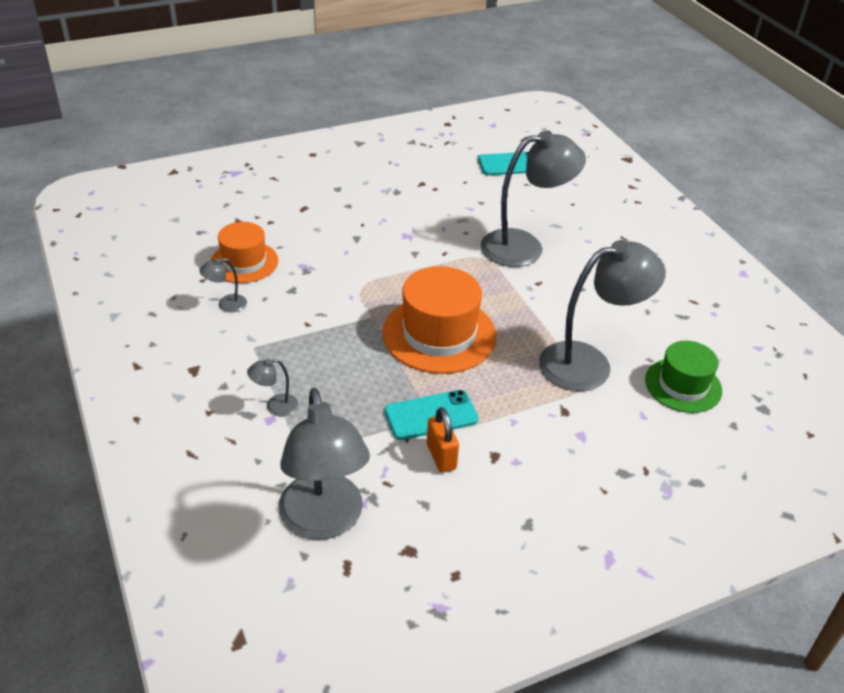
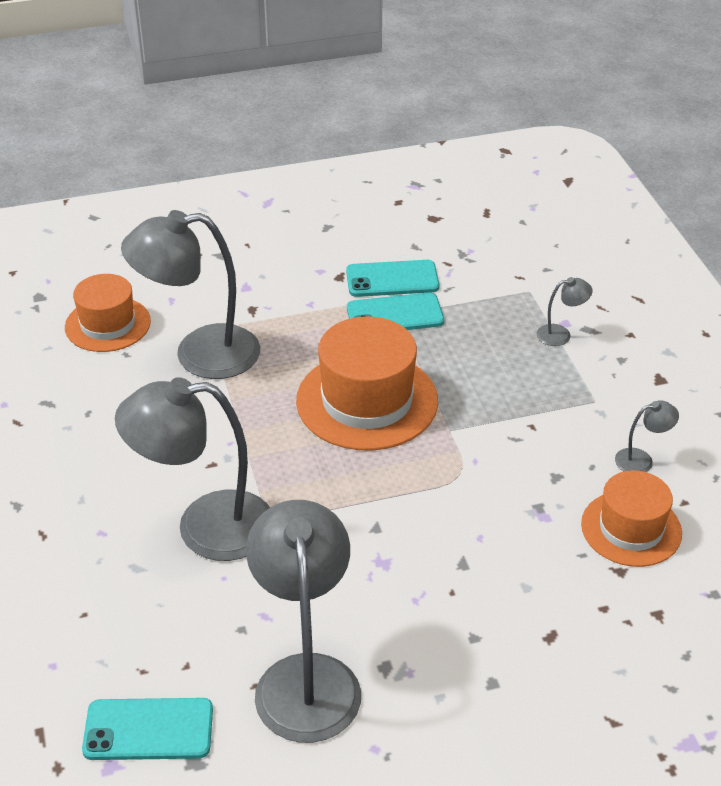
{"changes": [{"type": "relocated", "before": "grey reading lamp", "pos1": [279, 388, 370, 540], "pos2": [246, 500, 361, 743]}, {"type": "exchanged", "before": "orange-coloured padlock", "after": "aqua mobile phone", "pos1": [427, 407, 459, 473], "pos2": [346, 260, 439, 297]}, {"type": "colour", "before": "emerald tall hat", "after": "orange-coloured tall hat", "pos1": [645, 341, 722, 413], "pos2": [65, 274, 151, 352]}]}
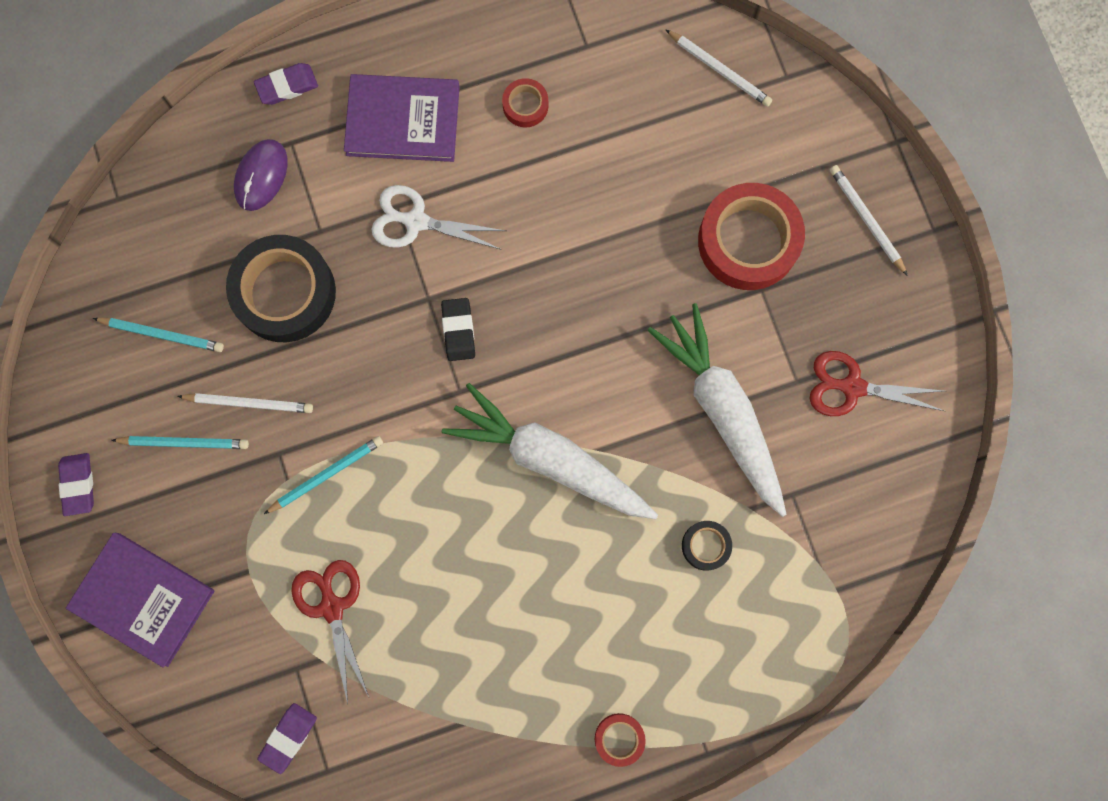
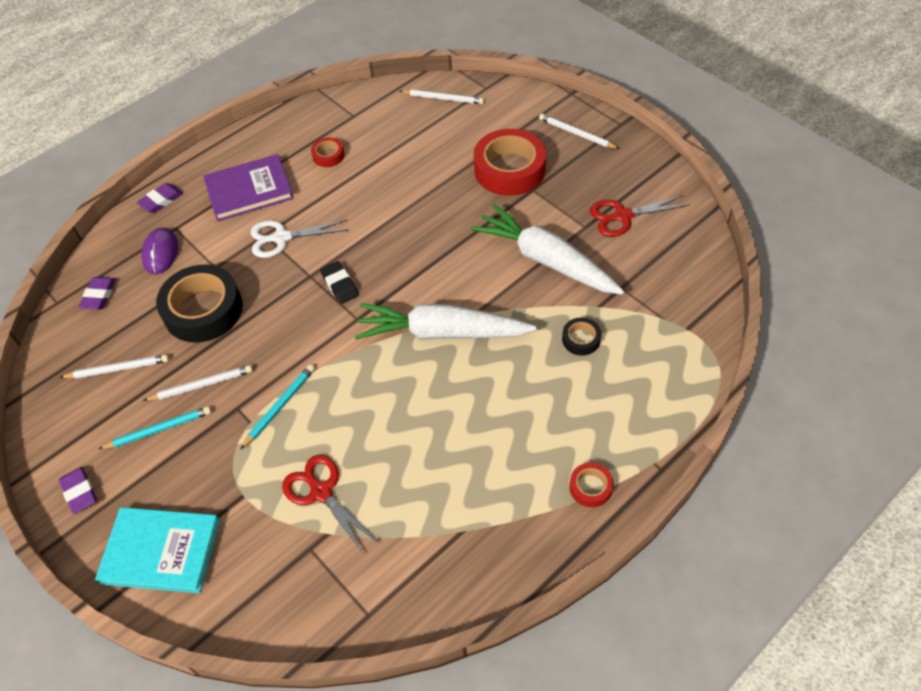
{"changes": [{"type": "colour", "before": "royal purple hardback", "after": "aqua hardback", "pos1": [66, 533, 214, 668], "pos2": [95, 507, 220, 593]}, {"type": "colour", "before": "aqua wooden pencil", "after": "pure white wooden pencil", "pos1": [93, 318, 224, 352], "pos2": [59, 354, 169, 379]}, {"type": "relocated", "before": "royal purple eraser", "pos1": [258, 703, 317, 774], "pos2": [79, 277, 116, 310]}]}
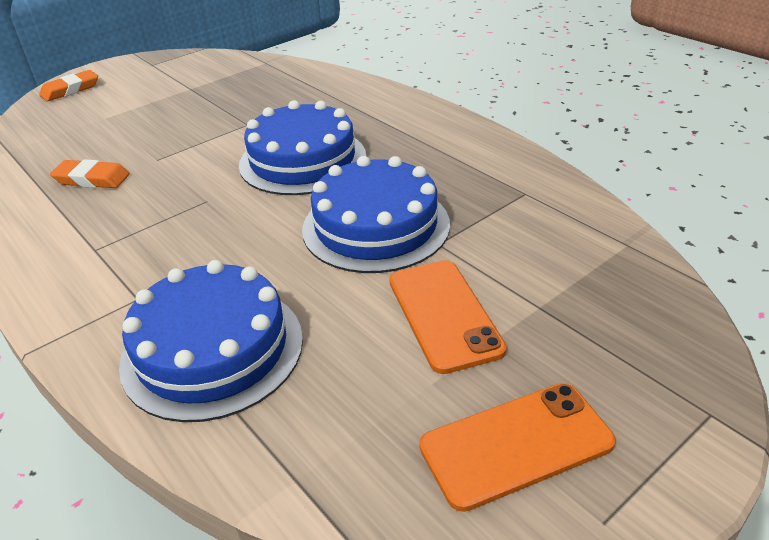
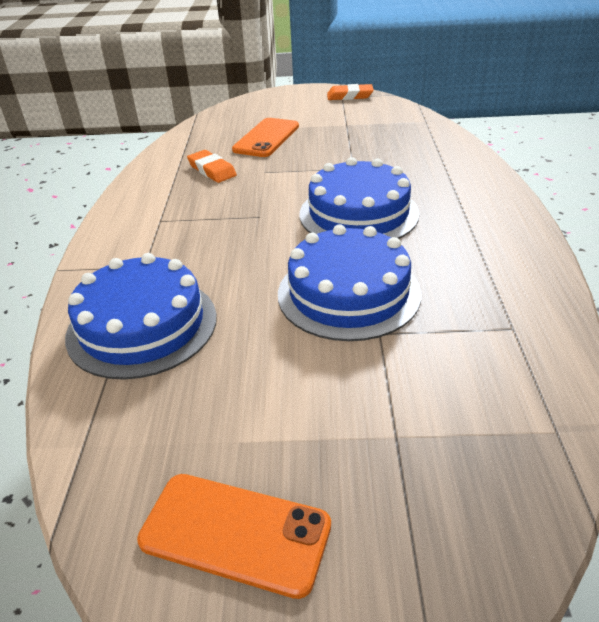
{"changes": [{"type": "relocated", "before": "orange-coloured eraser", "pos1": [39, 70, 98, 102], "pos2": [327, 84, 374, 100]}, {"type": "relocated", "before": "orange-coloured mobile phone", "pos1": [389, 260, 507, 374], "pos2": [232, 118, 299, 157]}]}
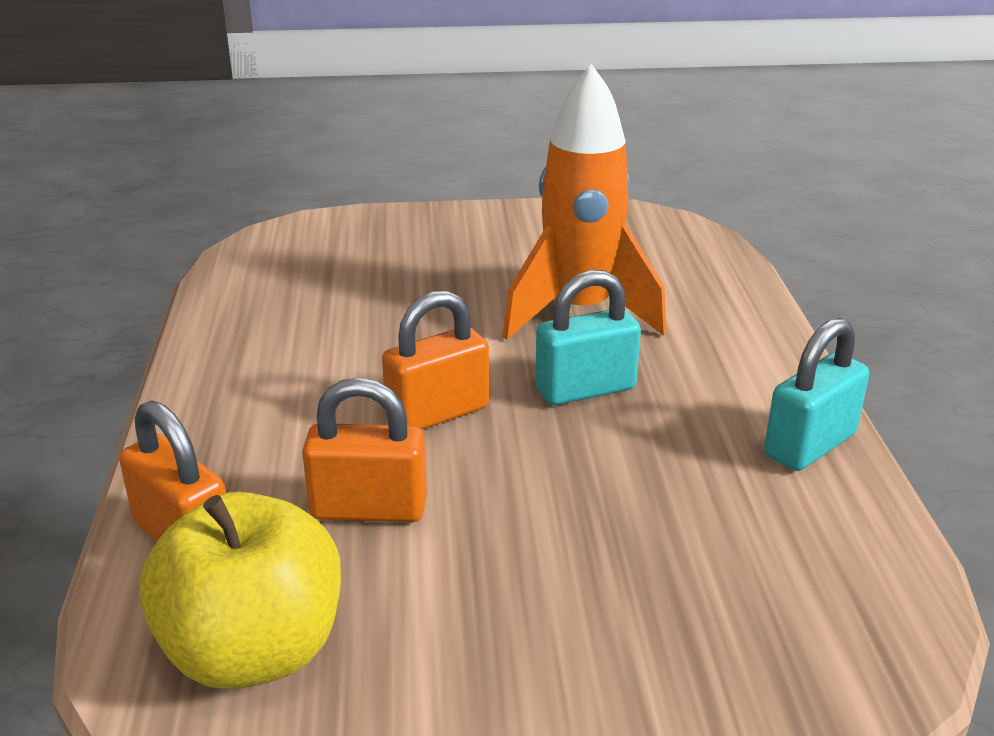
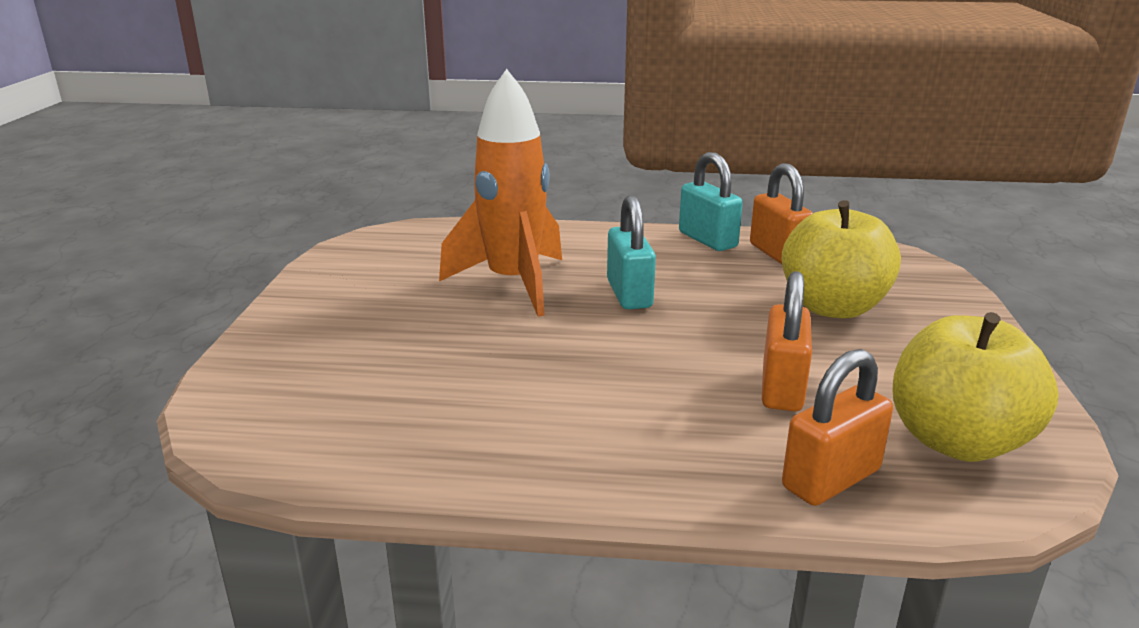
{"changes": [{"type": "relocated", "before": "orange-coloured padlock", "pos1": [382, 290, 489, 429], "pos2": [750, 163, 813, 264]}, {"type": "appeared", "after": "bright yellow apple fruit", "pos2": [782, 200, 901, 319]}]}
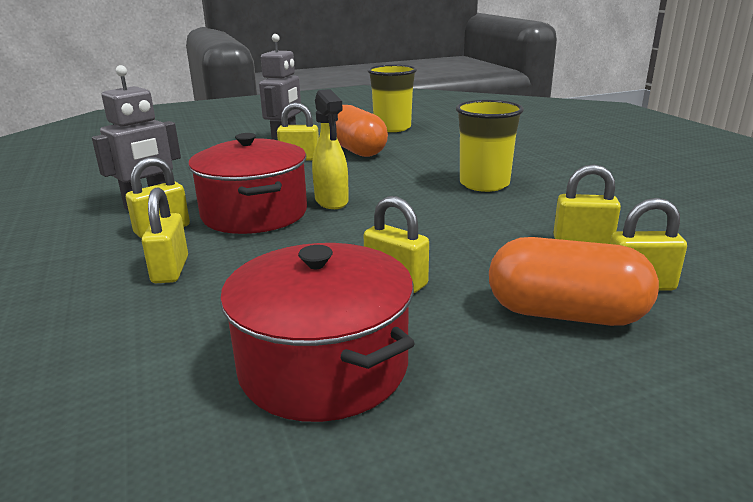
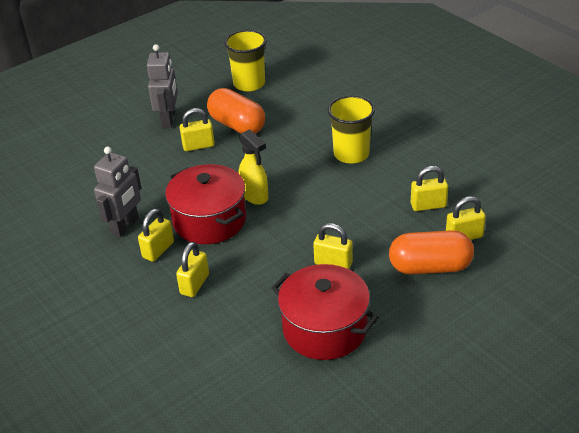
{"changes": [{"type": "spun", "before": "bright yellow padlock", "pos1": [142, 188, 188, 283], "pos2": [176, 242, 209, 297], "turn": 45}]}
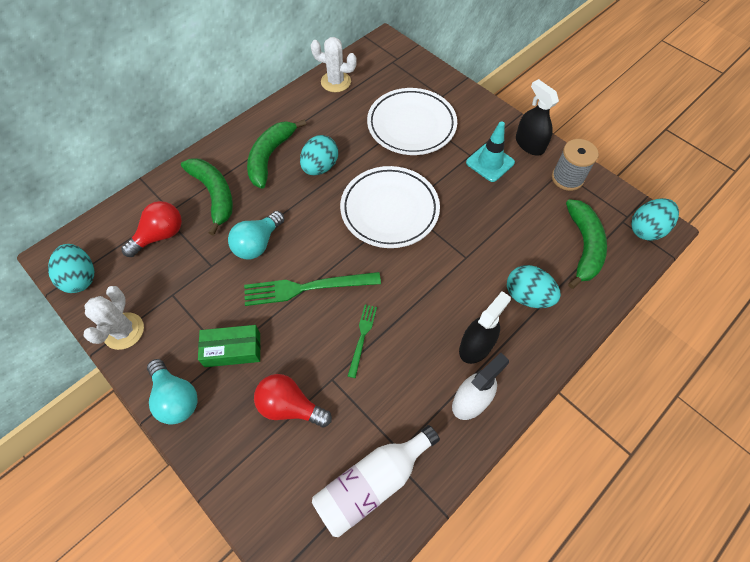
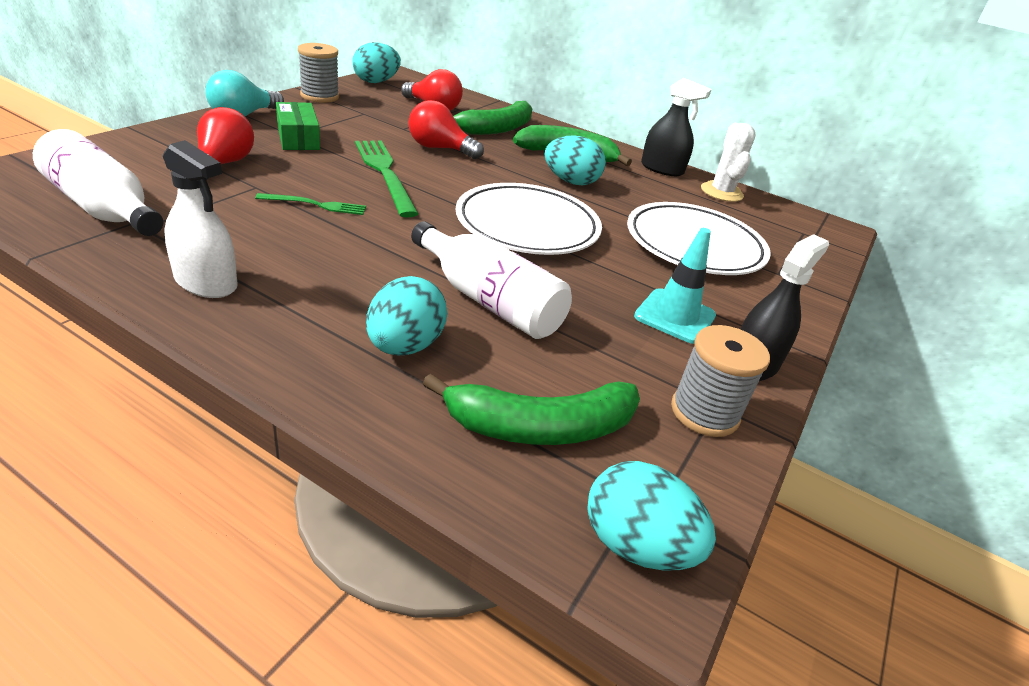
{"changes": [{"type": "exchanged", "before": "pure white saguaro cactus", "after": "grey reel of thread", "pos1": [84, 286, 144, 350], "pos2": [298, 43, 339, 103]}, {"type": "colour", "before": "aqua lightbulb", "after": "crimson lightbulb", "pos1": [228, 211, 284, 259], "pos2": [409, 100, 484, 159]}, {"type": "relocated", "before": "jet-black sprayer", "pos1": [459, 291, 511, 364], "pos2": [641, 78, 712, 176]}, {"type": "appeared", "after": "pure white bottle", "pos2": [411, 221, 572, 339]}]}
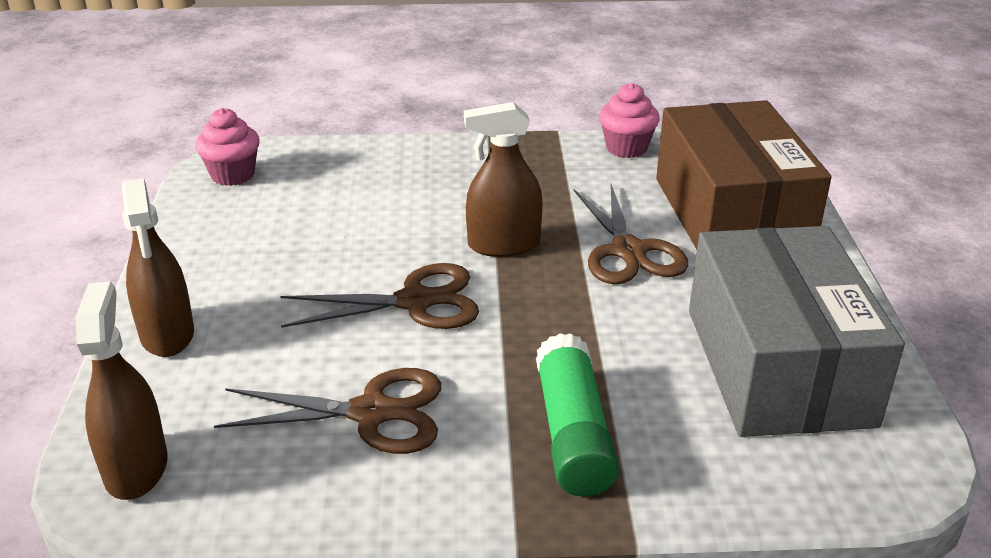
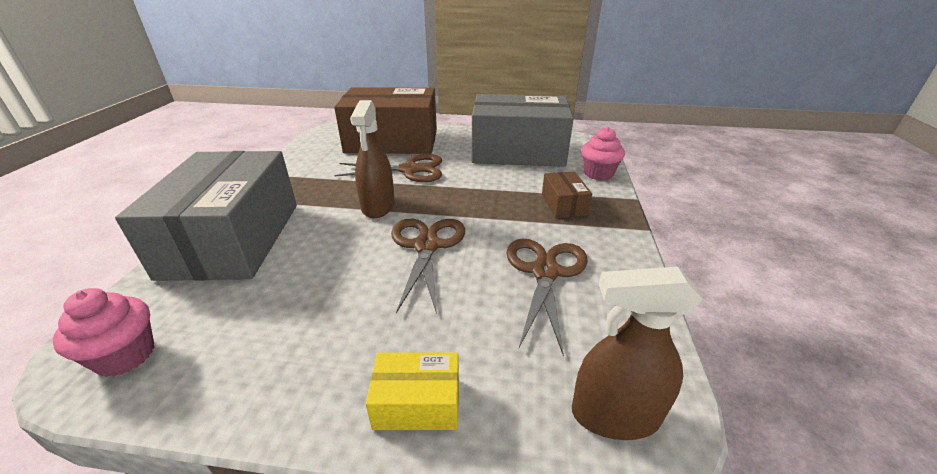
{"changes": [{"type": "exchanged", "before": "russet sprayer", "after": "bright yellow parcel", "pos1": [122, 178, 194, 357], "pos2": [366, 352, 459, 430]}, {"type": "exchanged", "before": "emerald stick of glue", "after": "russet parcel", "pos1": [536, 333, 619, 496], "pos2": [542, 171, 592, 218]}, {"type": "relocated", "before": "rosy muffin", "pos1": [599, 83, 660, 158], "pos2": [581, 127, 625, 181]}, {"type": "appeared", "after": "grey parcel", "pos2": [115, 151, 297, 281]}]}
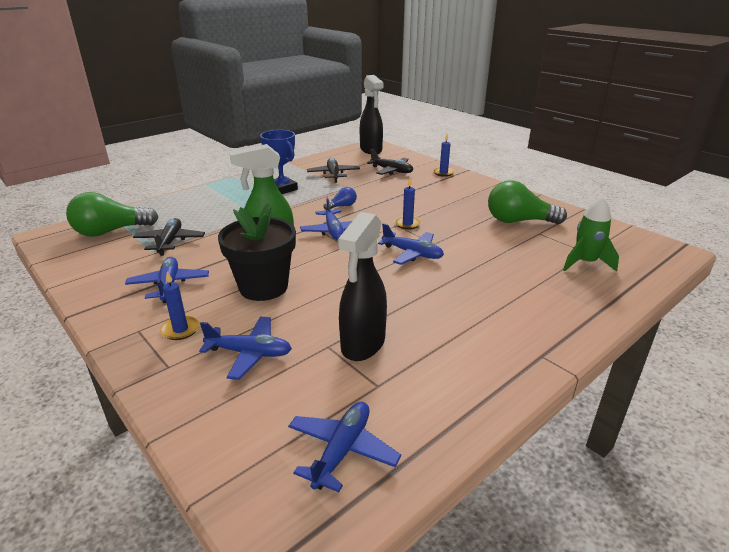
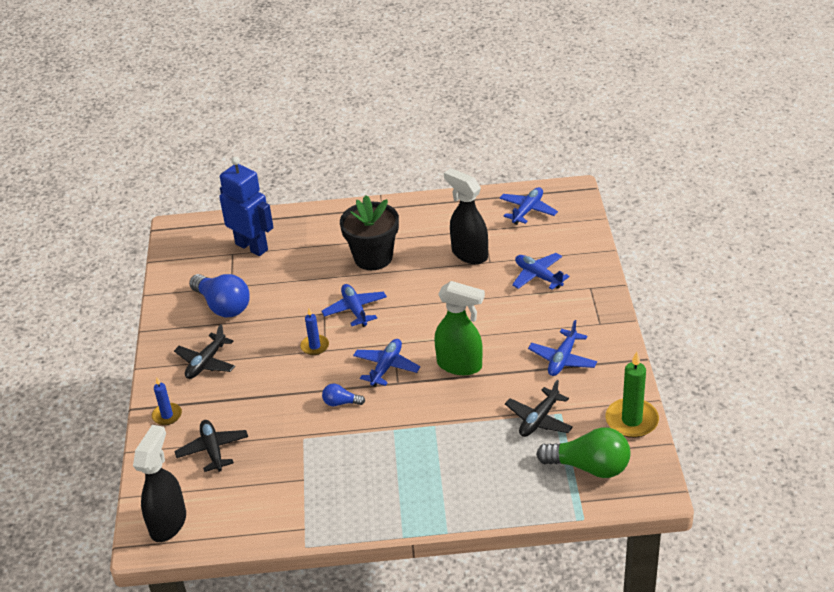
{"changes": [{"type": "missing", "before": "cobalt wax candle", "pos1": [160, 271, 200, 340]}, {"type": "relocated", "before": "jet-black flower pot", "pos1": [218, 203, 296, 301], "pos2": [340, 195, 399, 270]}, {"type": "missing", "before": "cobalt award cup", "pos1": [260, 130, 298, 194]}, {"type": "spun", "before": "cobalt plane", "pos1": [288, 402, 401, 492], "pos2": [499, 187, 558, 225], "turn": 150}, {"type": "relocated", "before": "jet-black plane", "pos1": [307, 158, 360, 183], "pos2": [174, 324, 235, 379]}, {"type": "spun", "before": "jet-black sprayer", "pos1": [338, 212, 387, 361], "pos2": [444, 168, 488, 264], "turn": -105}, {"type": "colour", "before": "emerald lightbulb", "after": "cobalt lightbulb", "pos1": [488, 180, 567, 224], "pos2": [189, 274, 250, 317]}, {"type": "exchanged", "before": "emerald spaceship", "after": "cobalt robot figure", "pos1": [563, 197, 619, 272], "pos2": [219, 157, 274, 256]}, {"type": "appeared", "after": "emerald wax candle", "pos2": [605, 352, 659, 438]}]}
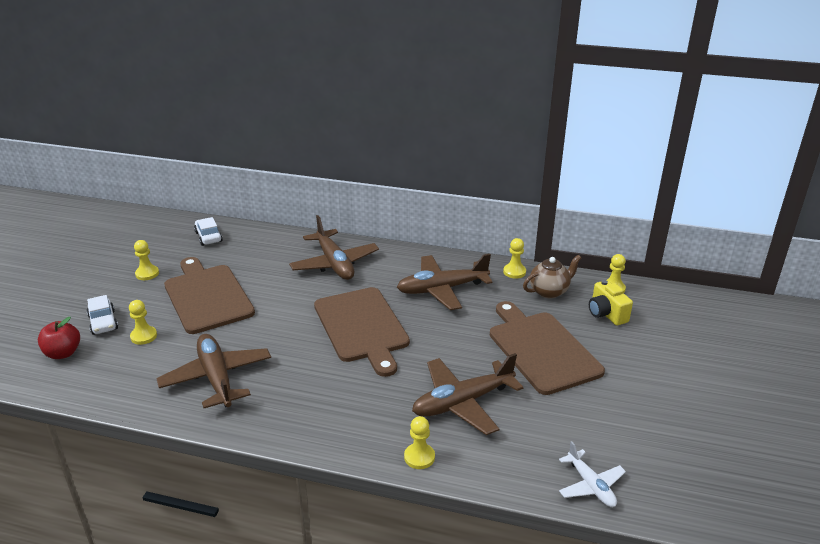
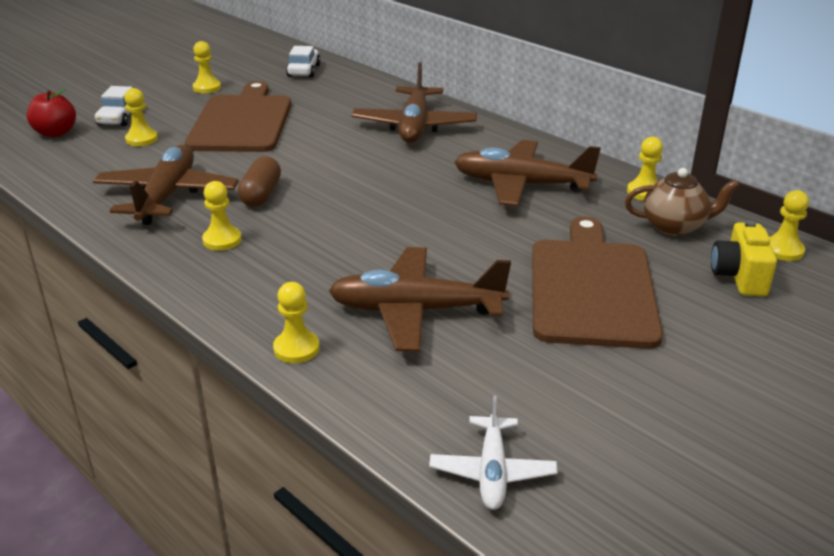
{"changes": [{"type": "missing", "before": "russet bread board", "pos1": [314, 287, 410, 377]}, {"type": "appeared", "after": "bright yellow game pawn", "pos2": [202, 181, 242, 251]}, {"type": "appeared", "after": "russet pill shape", "pos2": [238, 156, 281, 207]}]}
